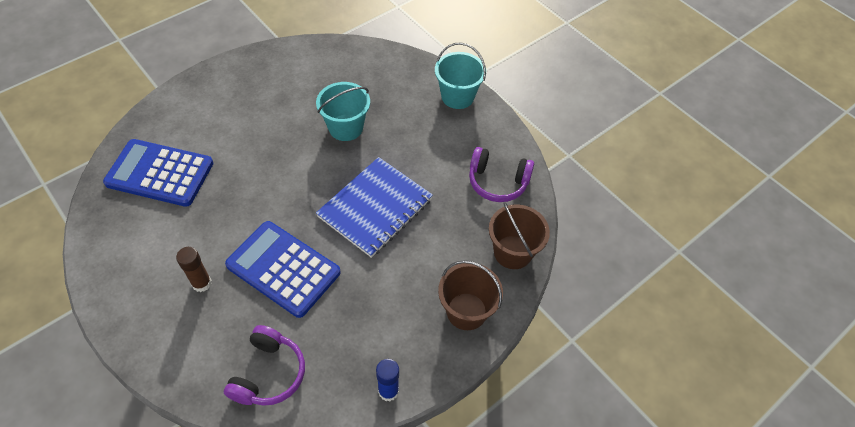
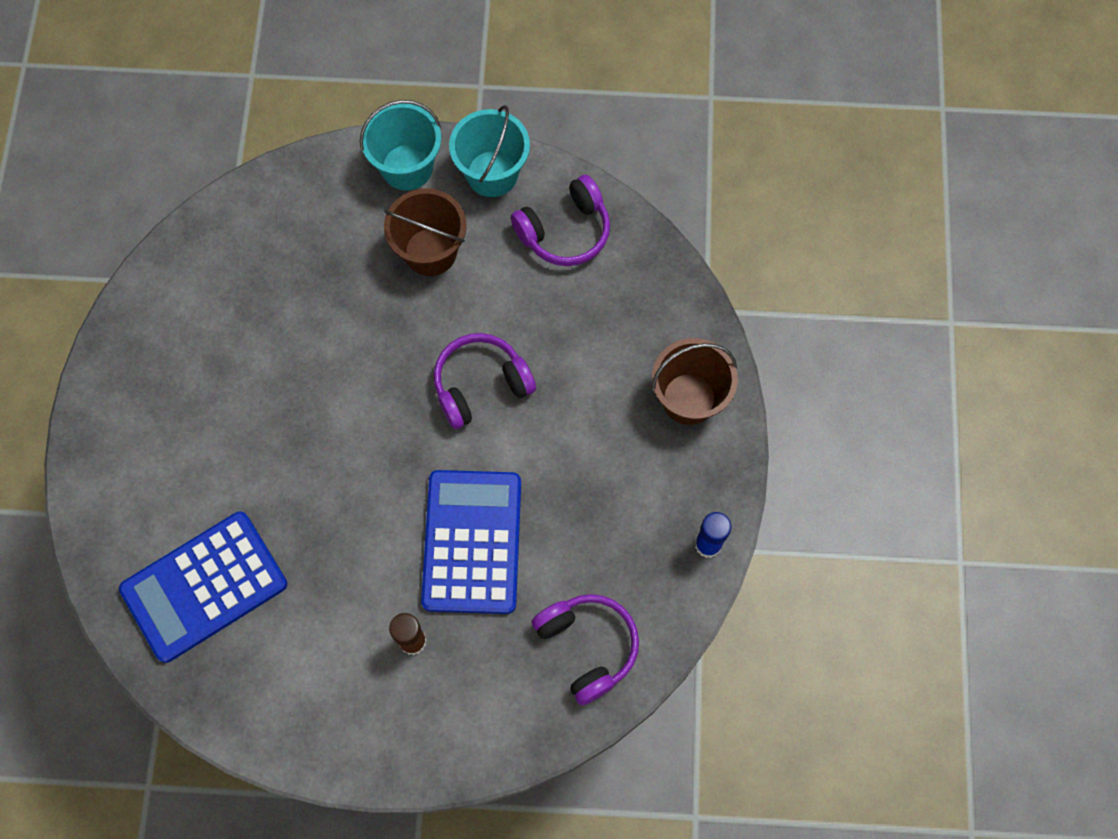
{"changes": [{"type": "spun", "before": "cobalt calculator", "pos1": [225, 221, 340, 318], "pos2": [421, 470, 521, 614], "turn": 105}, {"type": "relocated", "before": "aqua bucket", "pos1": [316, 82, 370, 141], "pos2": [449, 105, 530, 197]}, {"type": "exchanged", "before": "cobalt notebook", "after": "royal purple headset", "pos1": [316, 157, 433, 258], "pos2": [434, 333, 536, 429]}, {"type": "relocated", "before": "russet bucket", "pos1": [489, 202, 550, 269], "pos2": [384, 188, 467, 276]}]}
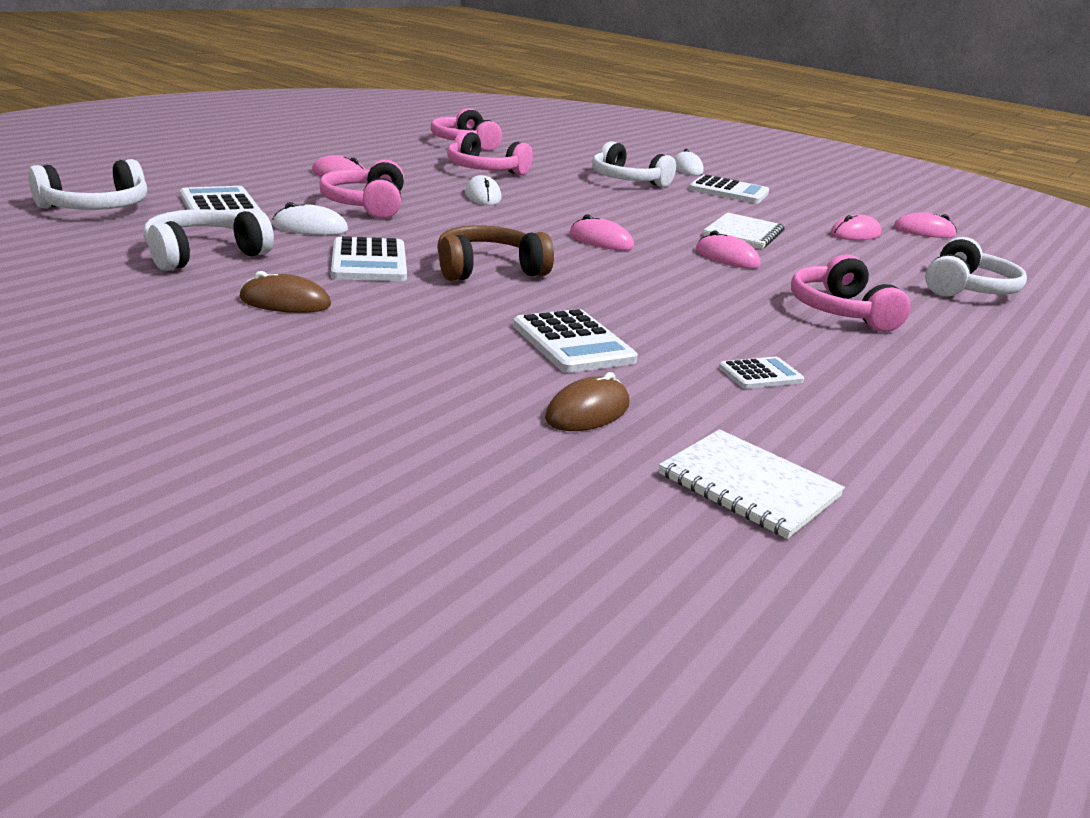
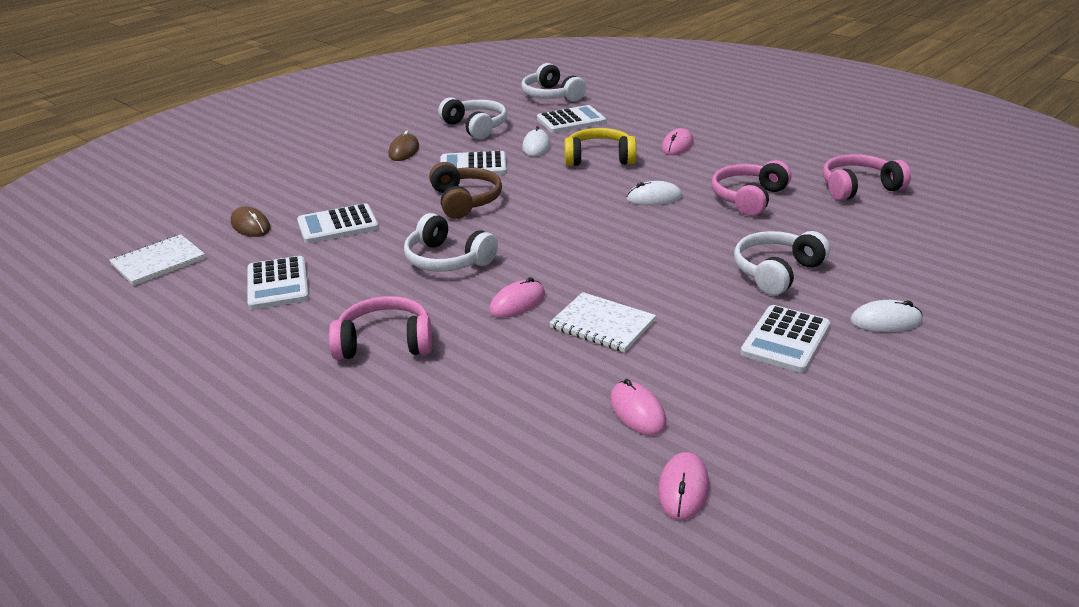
{"changes": [{"type": "colour", "before": "rosy headset", "after": "bright yellow headset", "pos1": [319, 160, 404, 219], "pos2": [565, 128, 636, 166]}, {"type": "missing", "before": "rosy mouse", "pos1": [569, 215, 634, 251]}, {"type": "size", "before": "pure white calculator", "pos1": [719, 357, 804, 389], "pos2": [247, 256, 309, 310], "scale": 1.7}, {"type": "relocated", "before": "pure white headset", "pos1": [925, 237, 1027, 297], "pos2": [404, 213, 498, 272]}]}
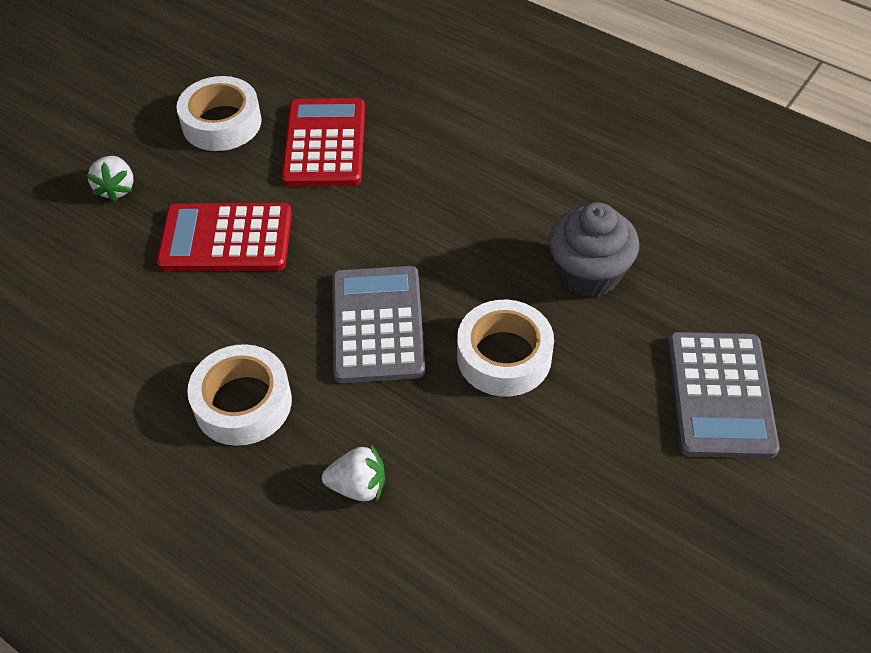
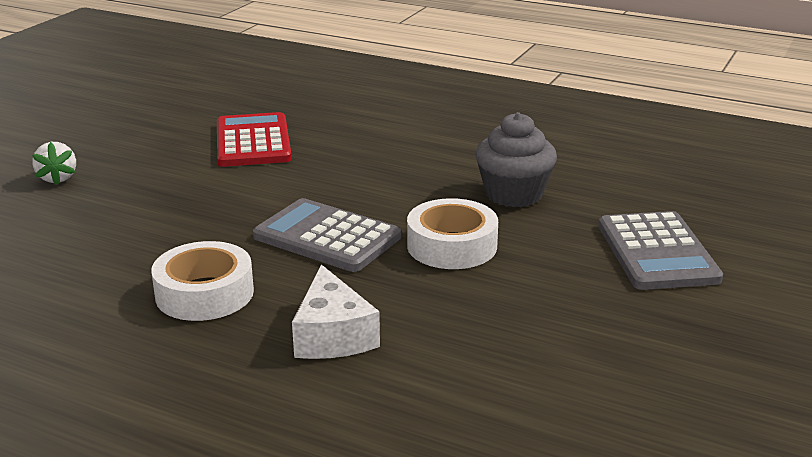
{"changes": [{"type": "missing", "before": "crimson calculator", "pos1": [157, 203, 292, 271]}, {"type": "missing", "before": "pure white roll of tape", "pos1": [176, 76, 262, 151]}, {"type": "exchanged", "before": "pure white toy strawberry", "after": "pure white cheese wedge", "pos1": [322, 445, 385, 501], "pos2": [292, 264, 380, 359]}, {"type": "spun", "before": "grey calculator", "pos1": [332, 266, 425, 383], "pos2": [253, 198, 401, 272], "turn": -45}]}
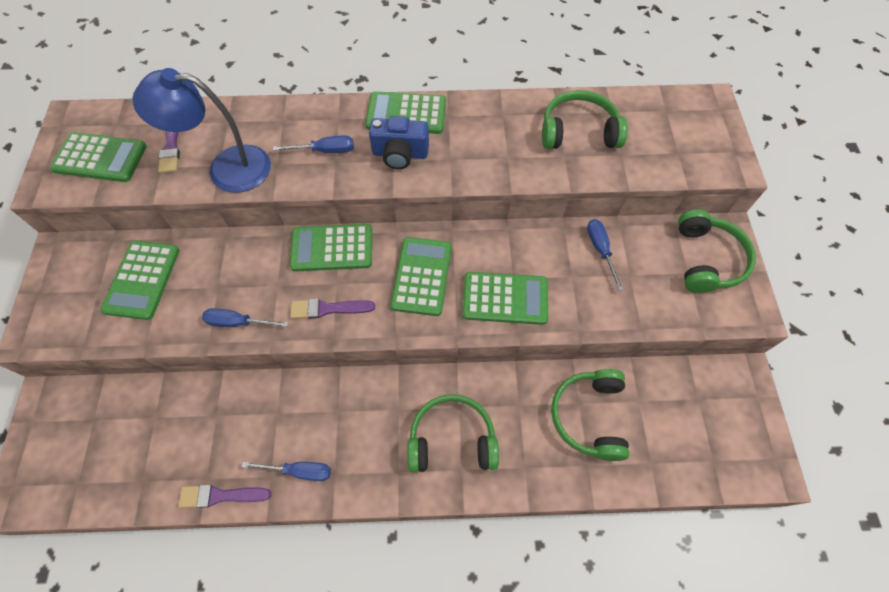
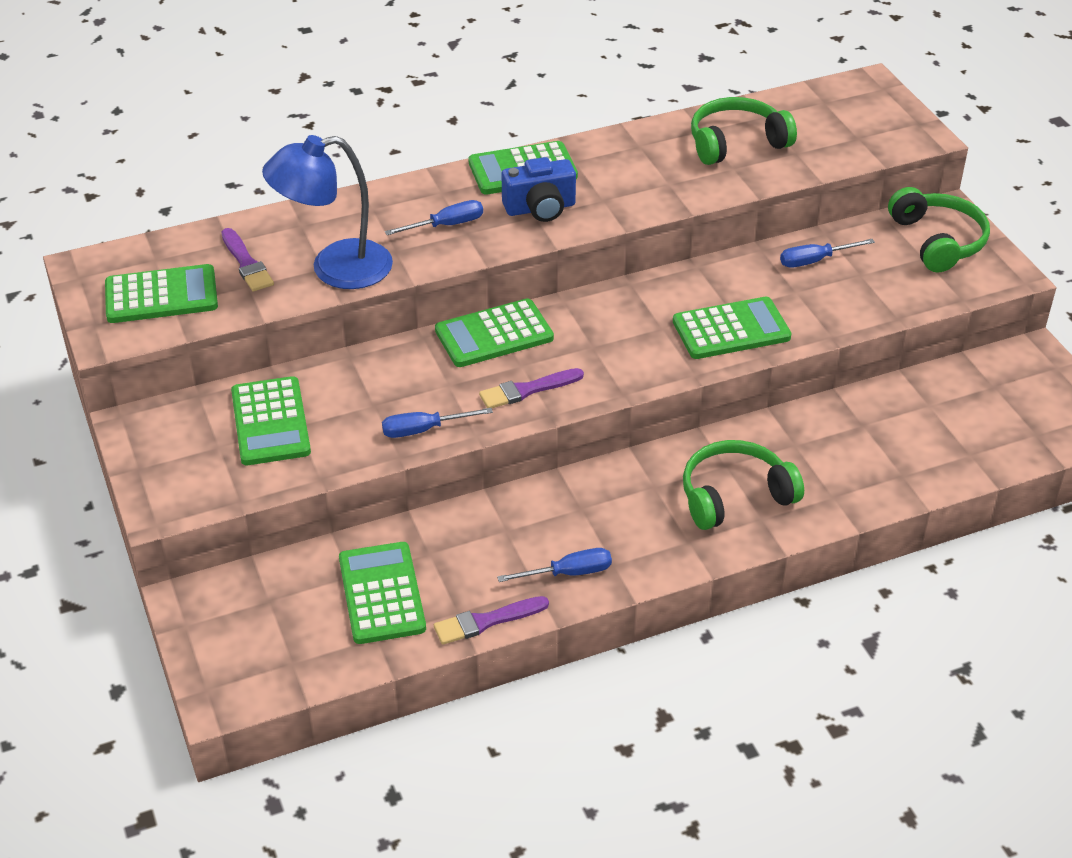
{"changes": [{"type": "relocated", "before": "emerald calculator", "pos1": [391, 237, 452, 316], "pos2": [339, 542, 426, 644]}, {"type": "missing", "before": "emerald headset", "pos1": [551, 369, 629, 461]}, {"type": "spun", "before": "cobalt flat screwdriver", "pos1": [587, 219, 624, 291], "pos2": [780, 239, 875, 268], "turn": -75}]}
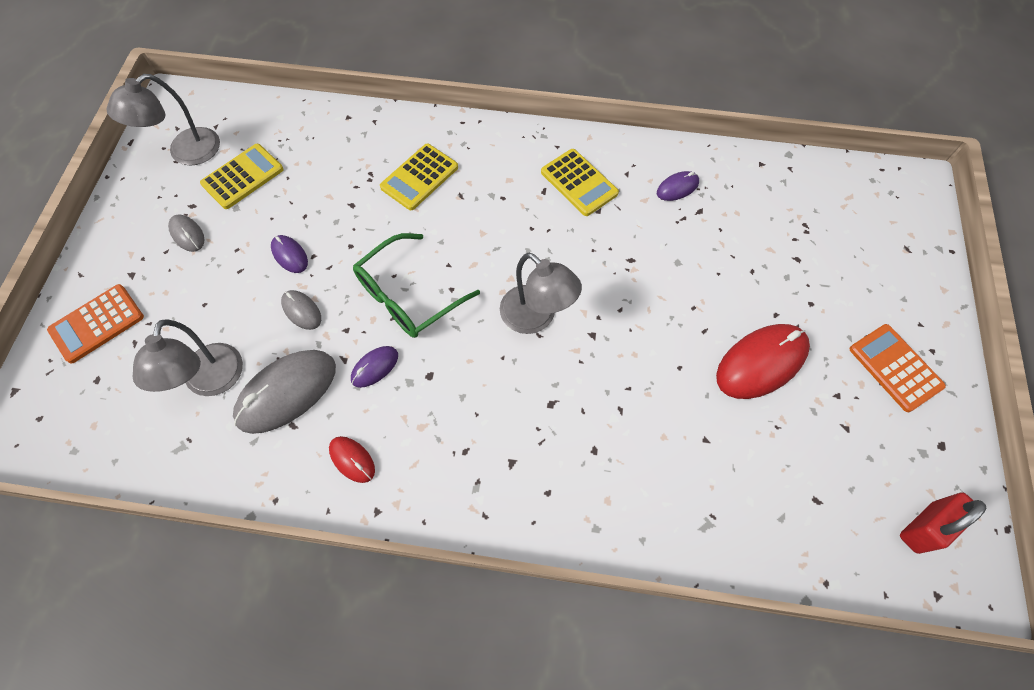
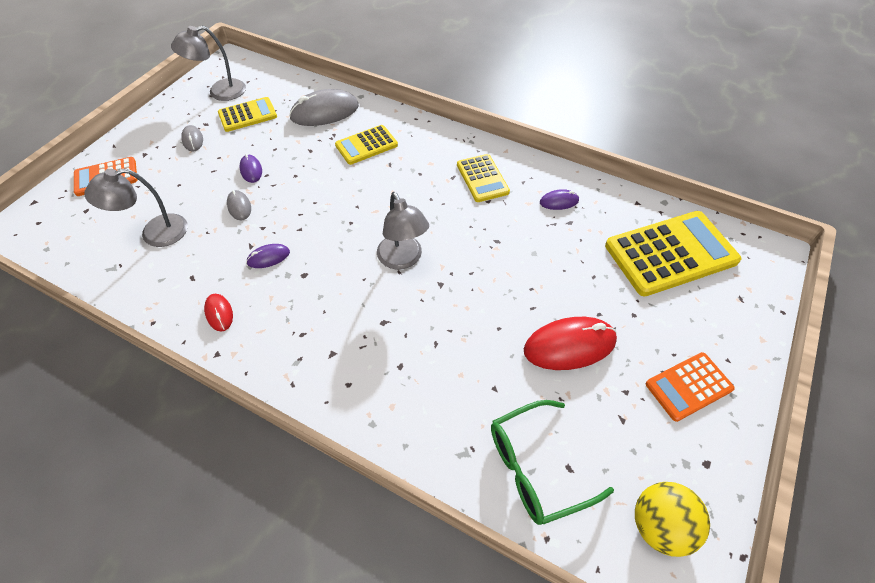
{"changes": [{"type": "spun", "before": "grey reading lamp", "pos1": [133, 319, 243, 396], "pos2": [84, 168, 188, 247], "turn": 45}, {"type": "relocated", "before": "grey mouse", "pos1": [233, 350, 336, 434], "pos2": [289, 89, 359, 126]}, {"type": "relocated", "before": "emerald spectacles", "pos1": [353, 233, 480, 338], "pos2": [491, 400, 614, 525]}, {"type": "spun", "before": "orange-coloured calculator", "pos1": [850, 324, 946, 412], "pos2": [646, 352, 735, 422], "turn": -105}, {"type": "exchanged", "before": "crimson padlock", "after": "bright yellow ball", "pos1": [900, 493, 986, 554], "pos2": [635, 482, 710, 557]}, {"type": "appeared", "after": "bright yellow calculator", "pos2": [605, 211, 741, 297]}]}
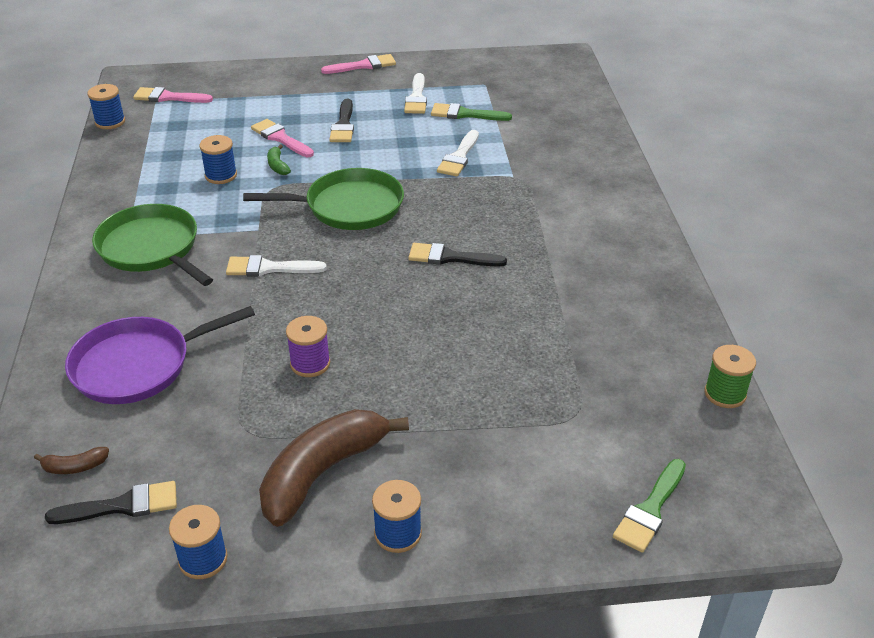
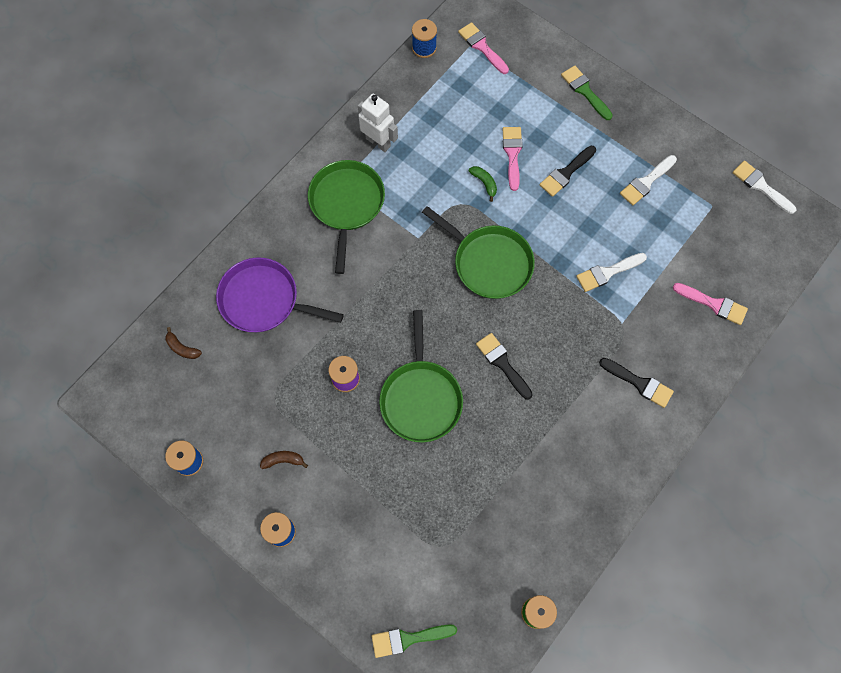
{"changes": [{"type": "relocated", "before": "jet-black brush", "pos1": [45, 481, 177, 524], "pos2": [599, 358, 674, 408]}, {"type": "missing", "before": "cobalt reel of thread", "pos1": [199, 135, 237, 184]}, {"type": "relocated", "before": "pure white brush", "pos1": [226, 255, 327, 276], "pos2": [732, 161, 796, 214]}, {"type": "size", "before": "russet toy banana", "pos1": [259, 409, 409, 527], "pos2": [260, 451, 308, 469], "scale": 0.41}, {"type": "spun", "before": "emerald toy banana", "pos1": [267, 144, 291, 175], "pos2": [469, 166, 497, 202], "turn": 120}, {"type": "relocated", "before": "rosy brush", "pos1": [321, 54, 396, 74], "pos2": [673, 283, 748, 325]}, {"type": "relocated", "before": "emerald brush", "pos1": [431, 103, 512, 121], "pos2": [561, 66, 613, 120]}, {"type": "appeared", "after": "pure white robot figure", "pos2": [358, 94, 398, 152]}, {"type": "appeared", "after": "emerald skillet", "pos2": [379, 310, 463, 442]}]}
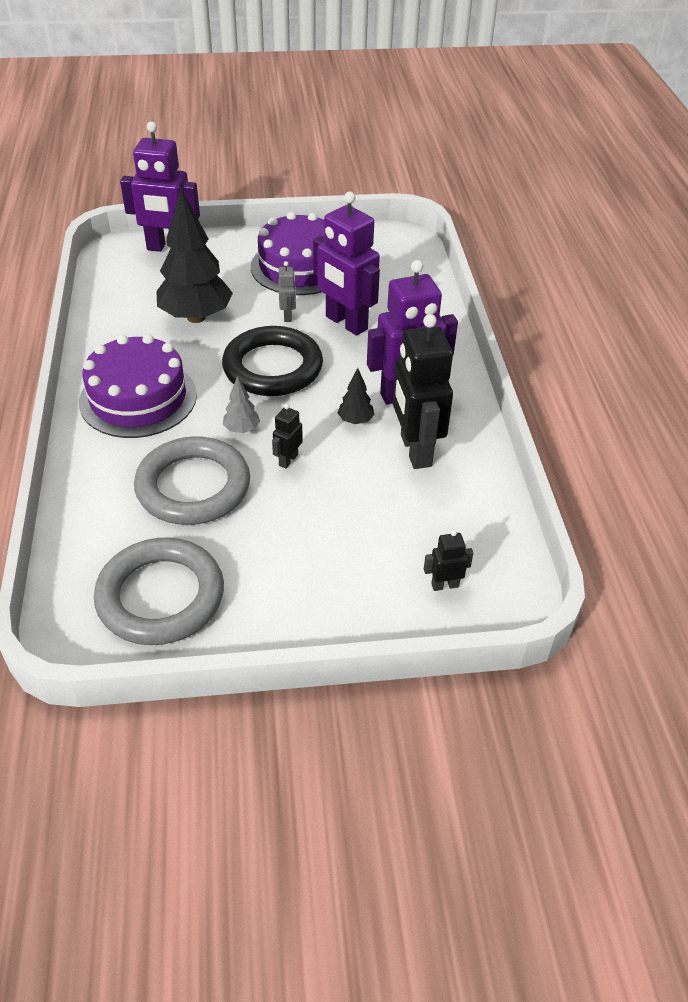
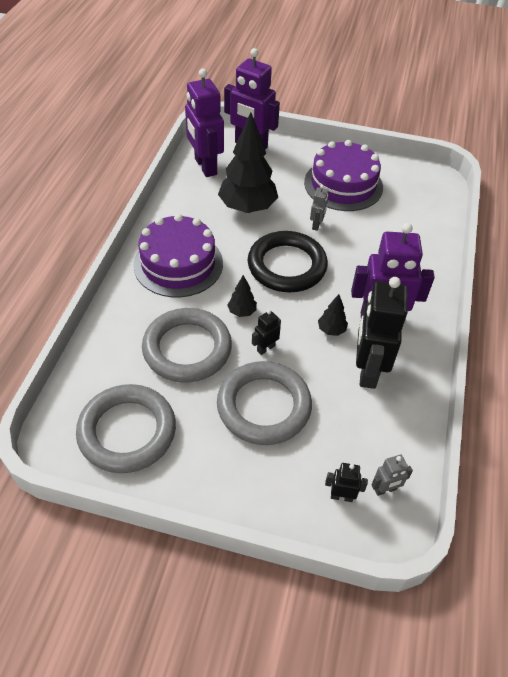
{"changes": [{"type": "colour", "before": "grey fir tree", "after": "jet-black fir tree", "pos1": [223, 376, 260, 433], "pos2": [228, 275, 257, 317]}, {"type": "relocated", "before": "royal purple robot figure", "pos1": [313, 192, 380, 336], "pos2": [185, 69, 224, 177]}, {"type": "appeared", "after": "grey hoop", "pos2": [217, 361, 312, 445]}, {"type": "appeared", "after": "grey robot figure", "pos2": [372, 455, 413, 496]}]}
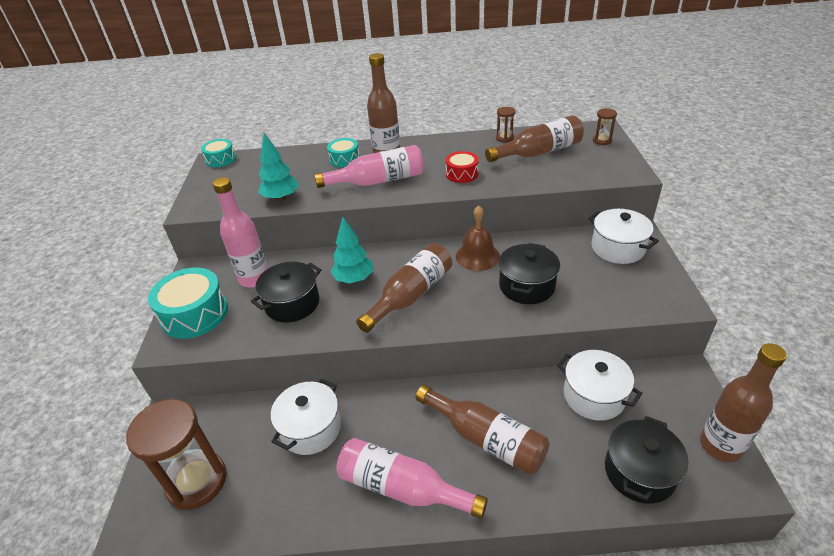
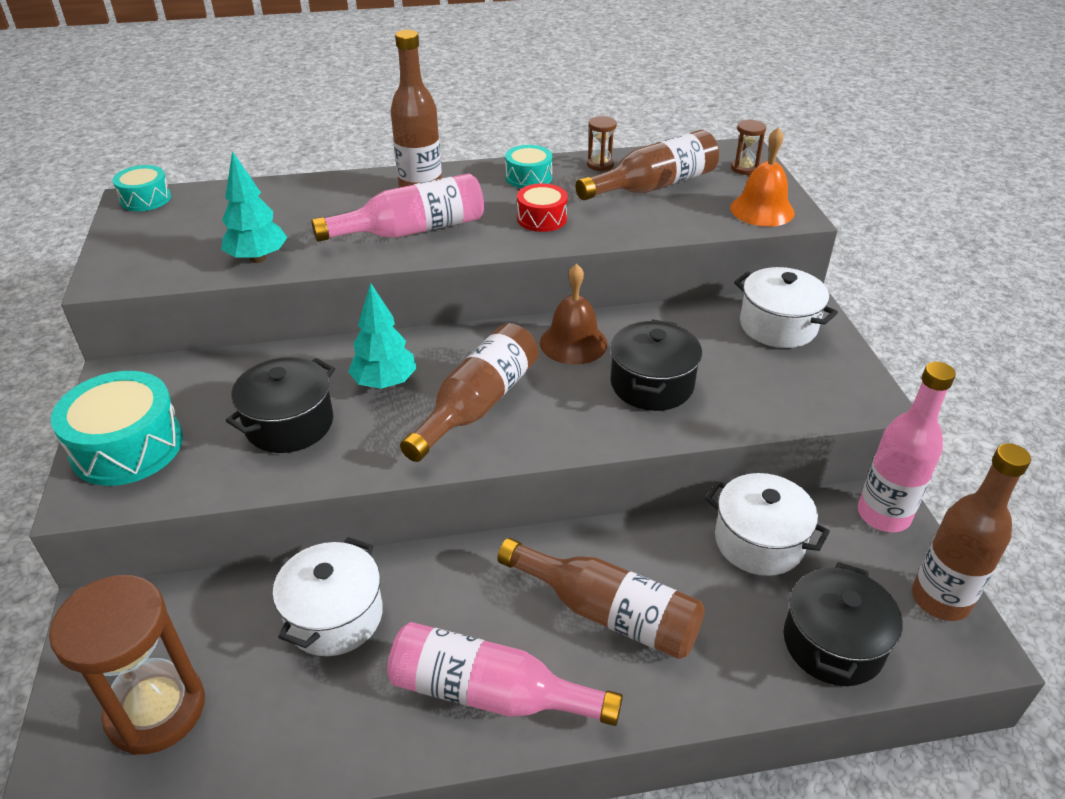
{"changes": [{"type": "relocated", "before": "rosy bottle", "pos1": [212, 177, 268, 288], "pos2": [858, 362, 956, 532]}, {"type": "relocated", "before": "aqua snare drum", "pos1": [327, 138, 360, 167], "pos2": [505, 145, 553, 188]}, {"type": "appeared", "after": "orange-coloured bell", "pos2": [730, 127, 795, 227]}]}
